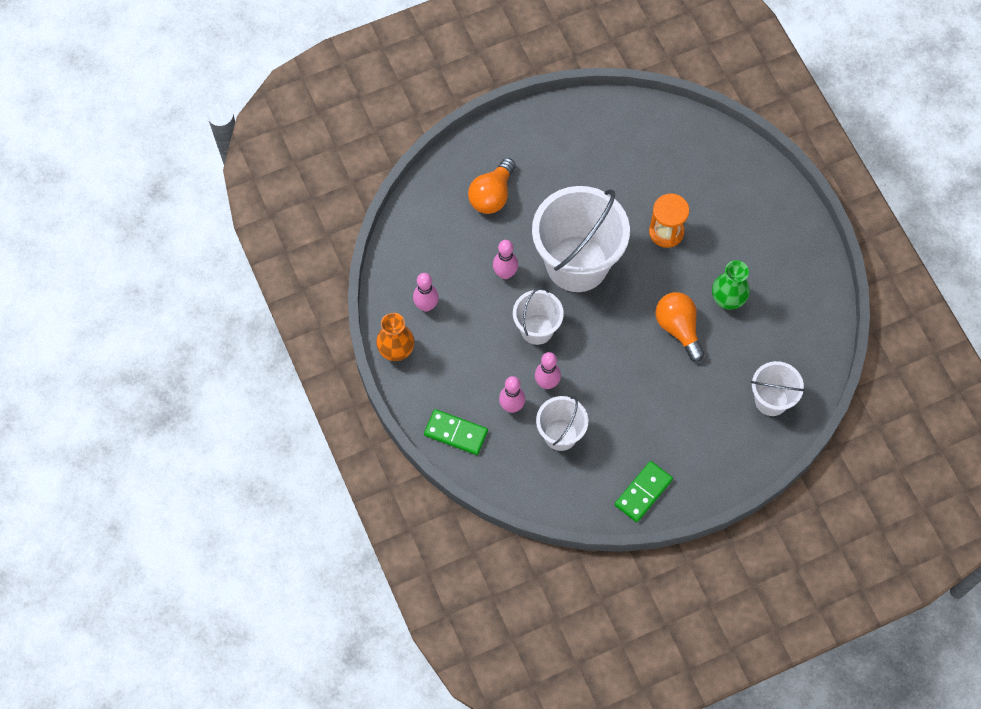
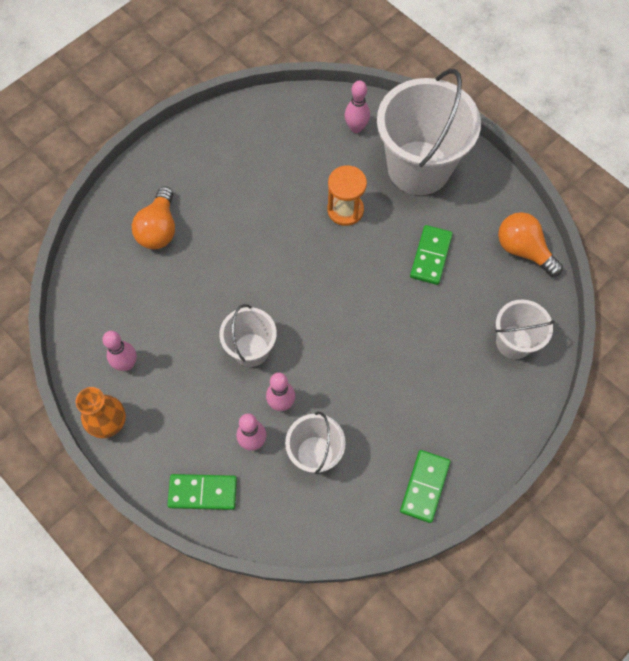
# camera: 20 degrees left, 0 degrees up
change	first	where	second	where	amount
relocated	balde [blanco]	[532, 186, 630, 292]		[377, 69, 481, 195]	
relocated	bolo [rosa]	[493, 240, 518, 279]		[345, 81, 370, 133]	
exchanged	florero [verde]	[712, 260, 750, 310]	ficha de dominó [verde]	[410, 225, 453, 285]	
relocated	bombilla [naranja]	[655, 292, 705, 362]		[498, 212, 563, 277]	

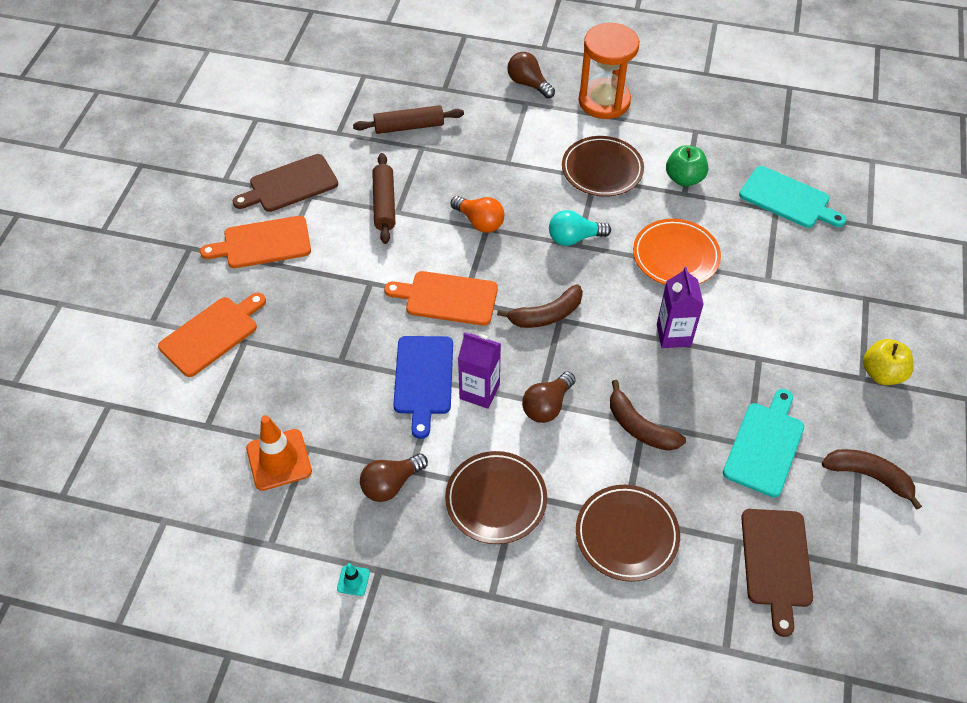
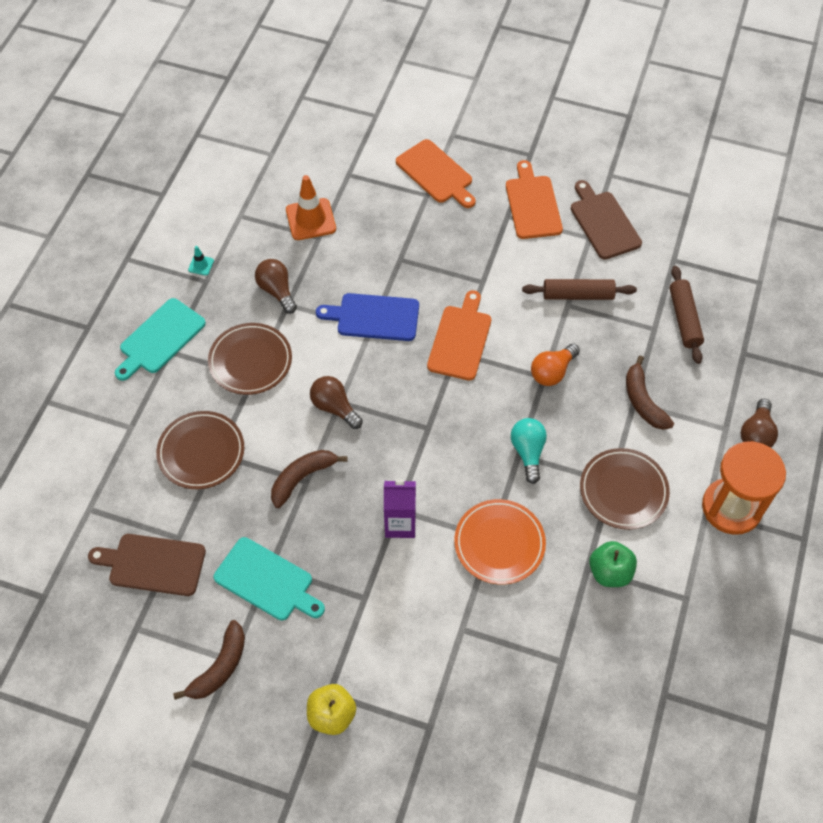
# camera: 95 degrees right, 5 degrees up
change	first	where	second	where	amount
spun	bombilla [marrón]	[507, 52, 555, 98]		[741, 399, 778, 448]	150 degrees clockwise
relocated	tabla de cortar [turquesa]	[739, 166, 846, 228]		[115, 298, 206, 381]	
relocated	plátano [marrón]	[497, 284, 583, 328]		[626, 356, 674, 430]	
missing	cartón de leche [morado]	[458, 332, 501, 409]			

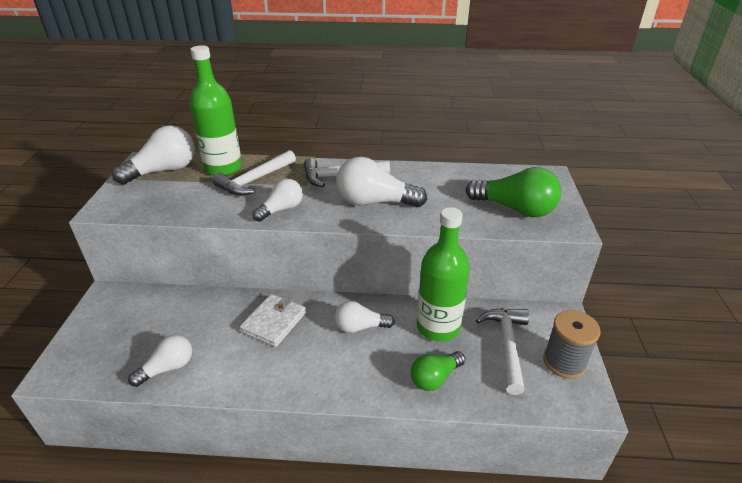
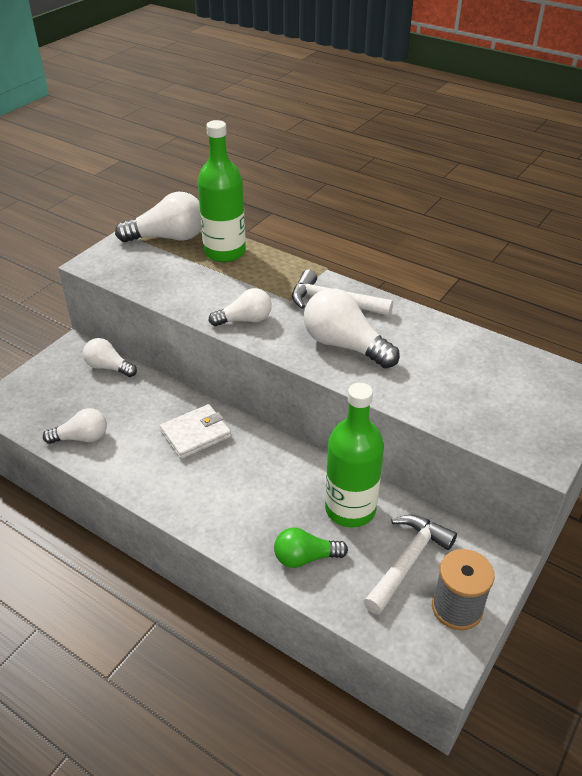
# camera: 30 degrees right, 5 degrees up
change	first	where	second	where	amount
missing	martillo [blanco]	[212, 150, 296, 196]			
missing	bombilla [verde]	[465, 167, 561, 217]			
relocated	bombilla [blanco]	[334, 301, 395, 333]		[83, 338, 137, 377]	

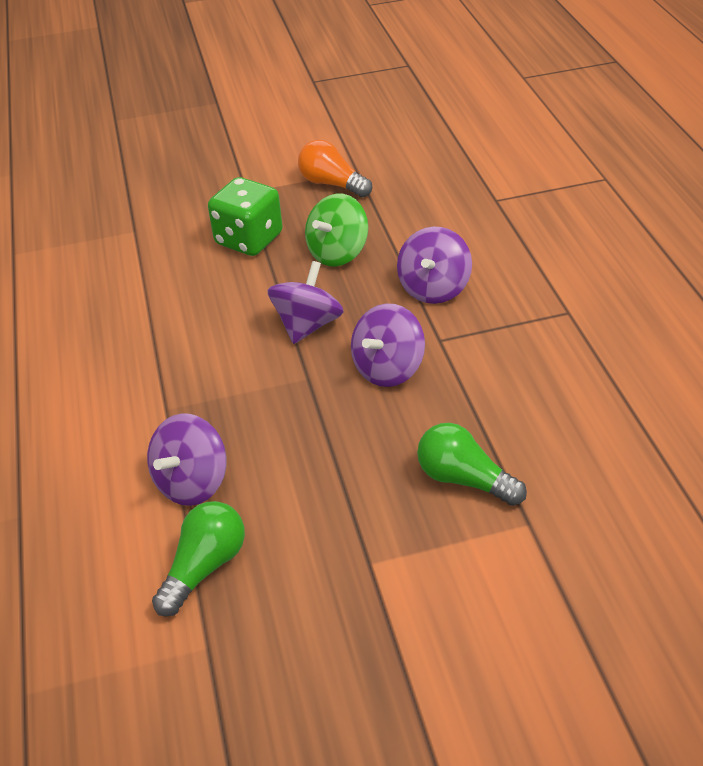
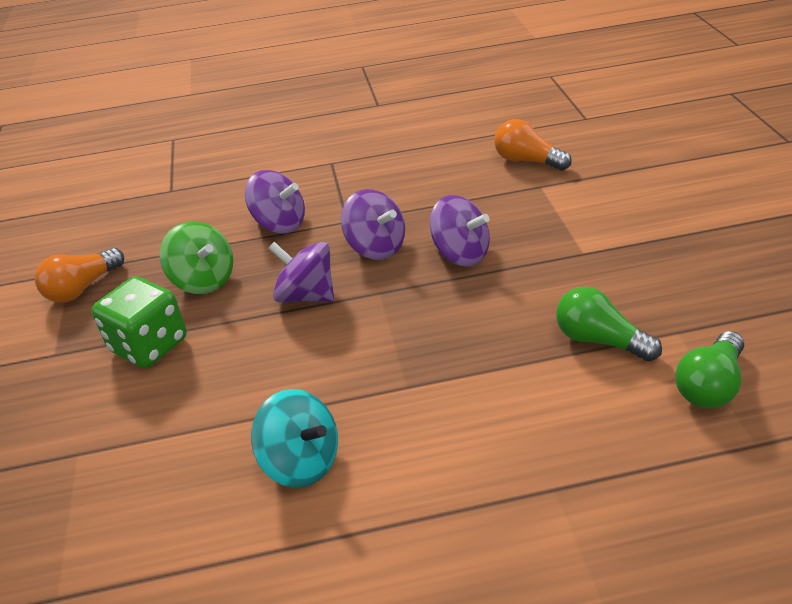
# camera: 85 degrees left, 5 degrees down
change	first	where	second	where	amount
relocated	peonza [morado]	[147, 413, 227, 506]		[430, 195, 490, 267]	
relocated	bombilla [verde]	[417, 423, 527, 506]		[675, 331, 744, 409]	
appeared			bombilla [naranja]	[494, 119, 572, 171]	
appeared			peonza [turquesa]	[251, 389, 338, 488]	

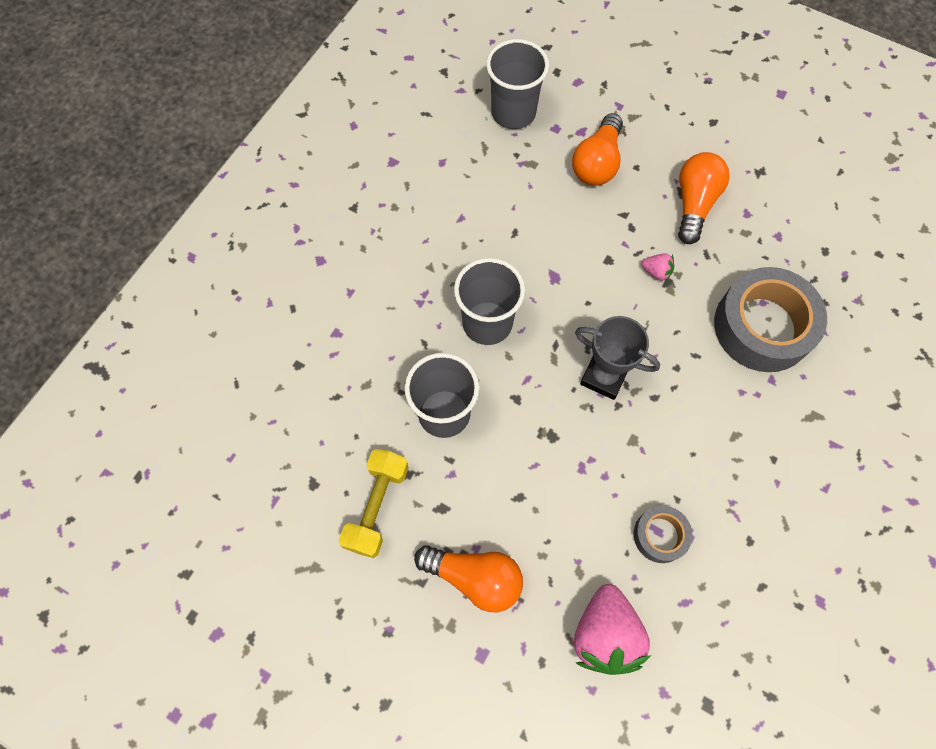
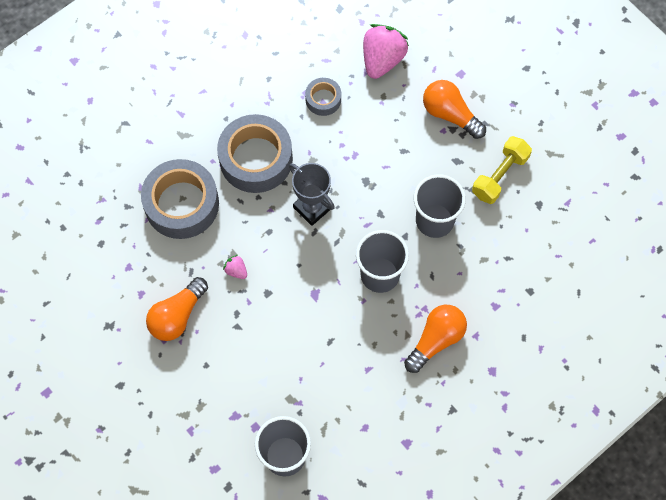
# camera: 160 degrees left, 0 degrees up
change	first	where	second	where	amount
relocated	bombilla [naranja]	[572, 113, 623, 186]		[404, 305, 467, 373]	
appeared			cinta adhesiva [gris]	[217, 114, 293, 193]	

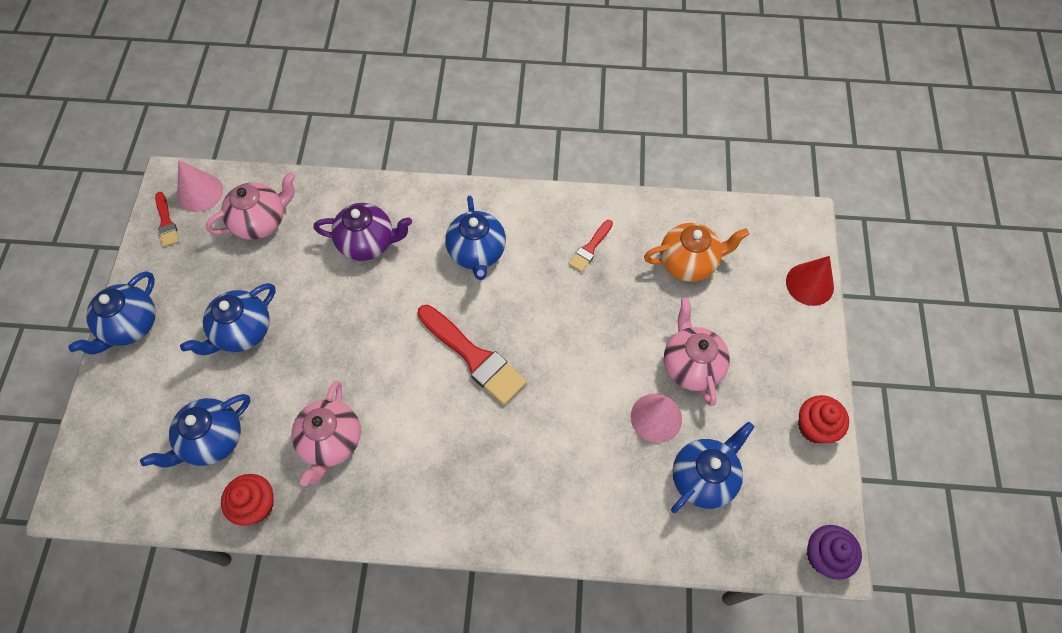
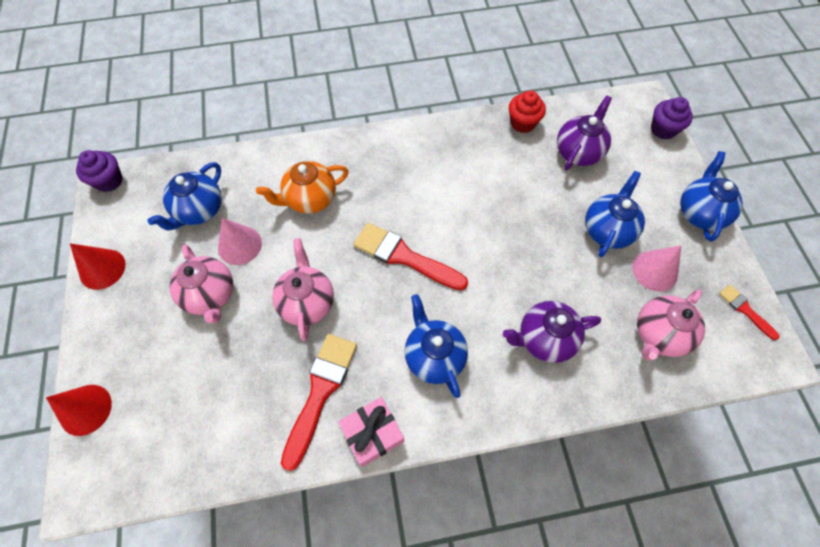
# camera: 165 degrees right, 0 degrees up
change	first	where	second	where	amount
relocated	cono [rosa]	[177, 160, 223, 212]		[632, 245, 681, 292]	
size	pincel [rojo]	[568, 220, 613, 272]		[281, 334, 357, 471]	x1.92
relocated	tetera [naranja]	[644, 223, 749, 282]		[256, 161, 349, 214]	
relocated	tetera [rosa]	[291, 381, 361, 486]		[272, 238, 334, 341]	
colour	tetera [azul]	[140, 394, 250, 468]	tetera [morado]	[557, 96, 612, 170]	
exchanged	magdalena [rojo]	[798, 395, 849, 443]	cono [rojo]	[70, 243, 126, 290]	
appeared			magdalena [morado]	[651, 97, 693, 140]	
appeared			regalo [rosa]	[338, 397, 404, 467]	

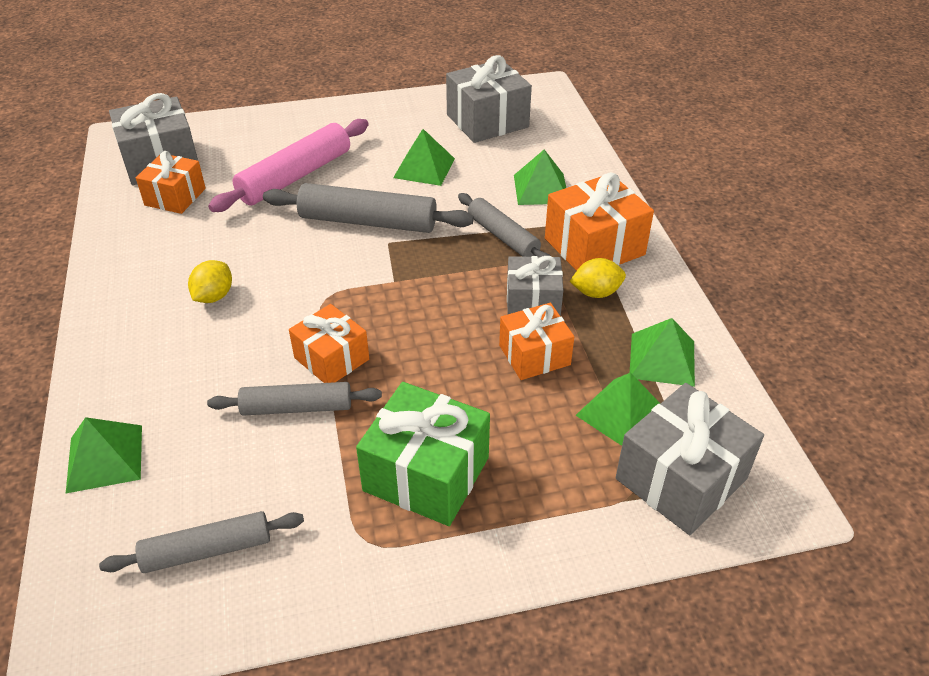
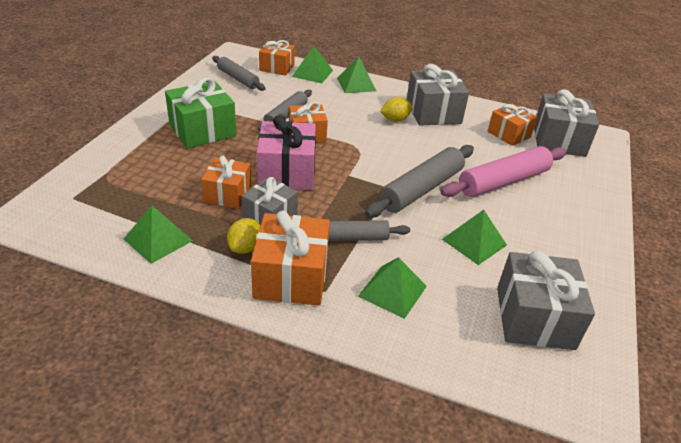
# camera: 120 degrees right, 5 degrees down
change	first	where	second	where	amount
spun	rodillo [rosa]	[208, 119, 369, 212]		[441, 146, 566, 197]	75 degrees clockwise
spun	limón [amarillo]	[188, 260, 232, 303]		[380, 97, 413, 122]	75 degrees counterclockwise
relocated	pirámide [verde]	[575, 372, 661, 446]		[337, 57, 376, 93]	
relocated	regalo [gris]	[616, 383, 764, 535]		[407, 64, 469, 126]	
spun	rodillo [gris]	[99, 511, 304, 573]		[212, 56, 266, 91]	60 degrees counterclockwise
appeared			regalo [naranja]	[259, 40, 295, 76]	
appeared			regalo [rosa]	[257, 115, 316, 190]	

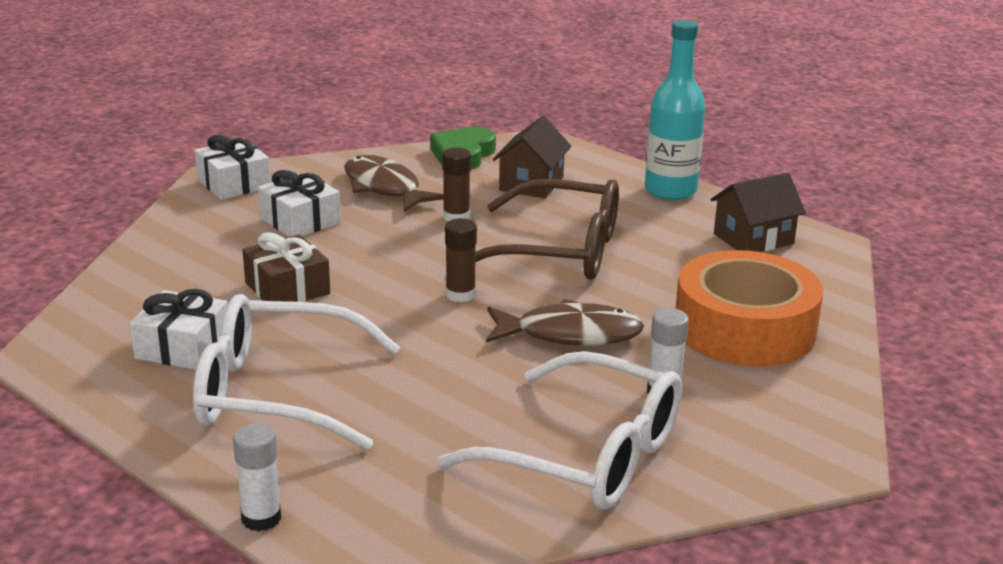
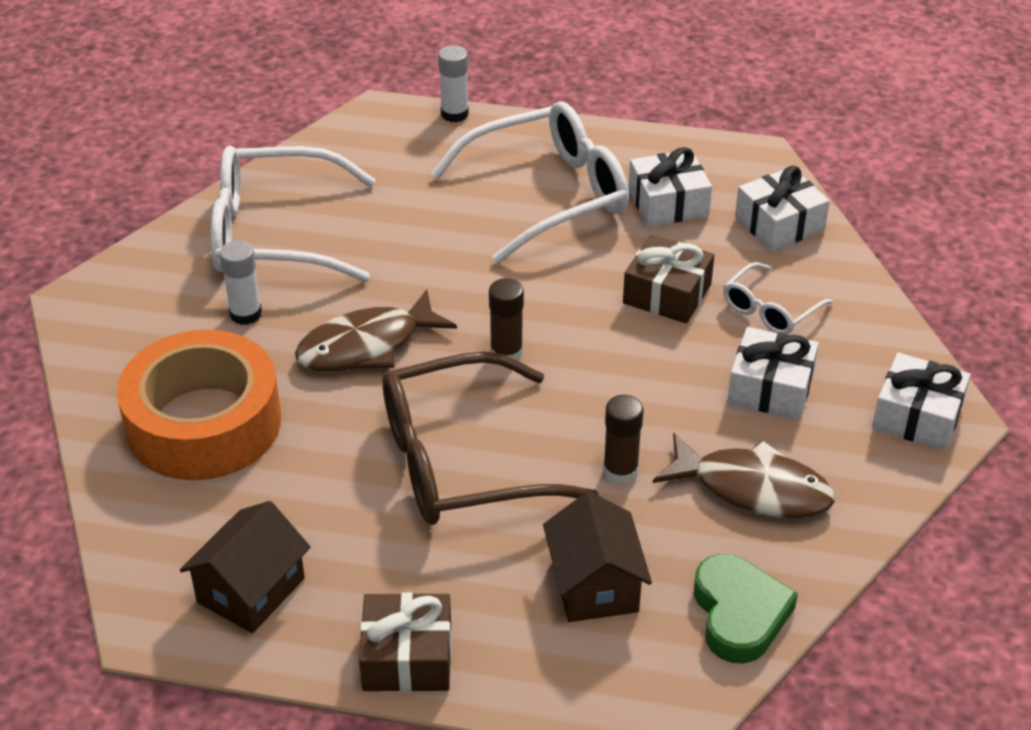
# camera: 150 degrees right, 15 degrees up
change	first	where	second	where	amount
exchanged	botella [turquesa]	[645, 20, 706, 200]	regalo [marrón]	[359, 592, 451, 692]	
appeared			regalo [blanco]	[735, 166, 830, 251]	
appeared			gafas [blanco]	[723, 262, 833, 335]	

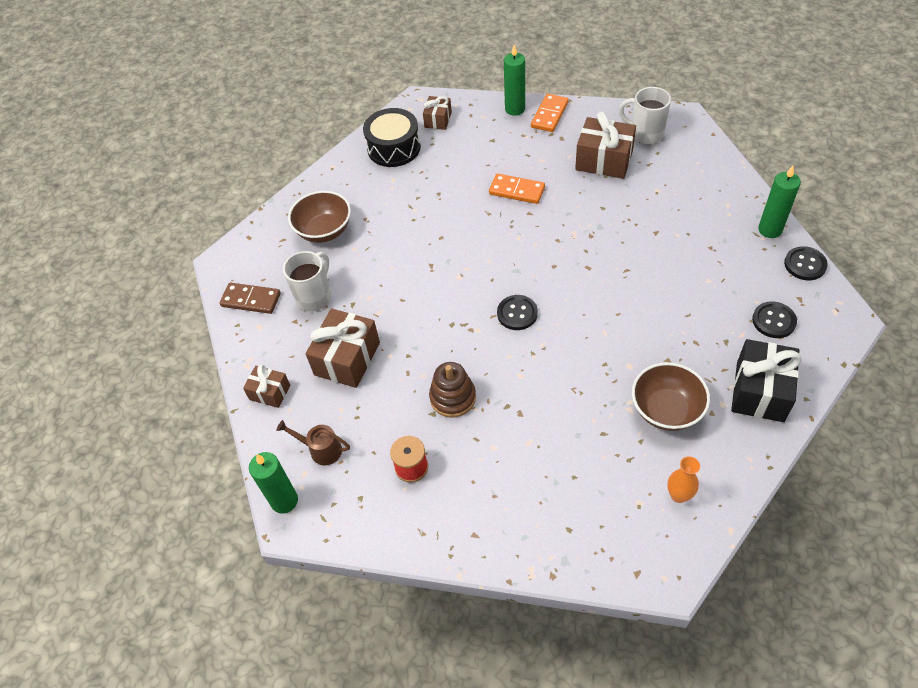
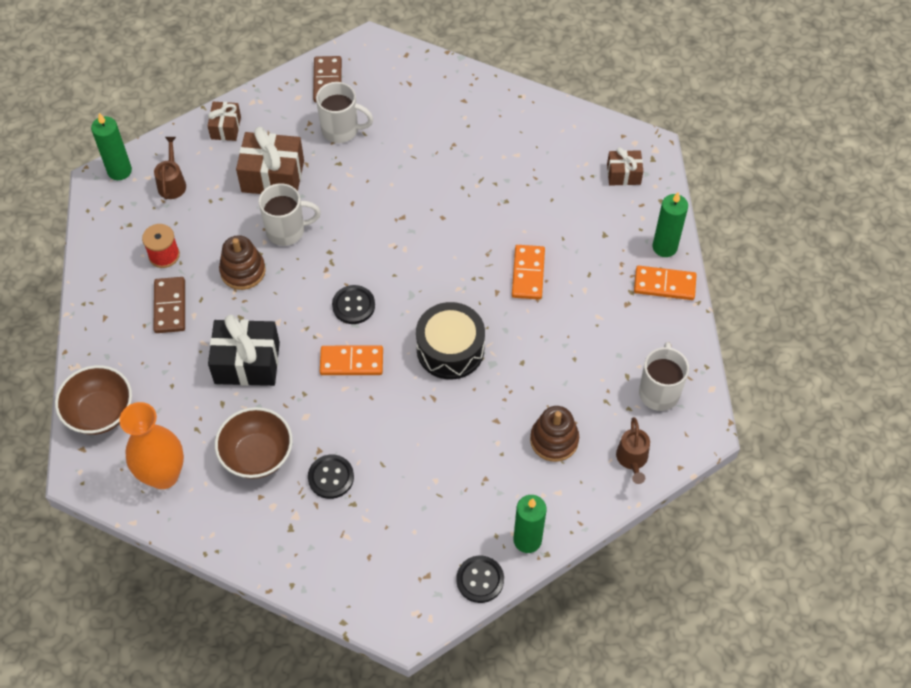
# camera: 70 degrees right, 5 degrees up
change	first	where	second	where	amount
relocated	tambor [negro]	[363, 108, 421, 167]		[416, 302, 485, 380]	
missing	regalo [marrón]	[575, 112, 636, 179]			
relocated	cuenco [marrón]	[288, 191, 351, 243]		[55, 365, 132, 435]	
relocated	botón [negro]	[752, 301, 797, 338]		[308, 455, 354, 499]	
relocated	regalo [negro]	[731, 339, 802, 422]		[208, 315, 280, 386]	
size	florero [naranja]	[667, 456, 700, 503]		[119, 402, 184, 489]	x1.92
appeared			taza [blanco]	[259, 183, 321, 246]	
appeared			ficha de dominó [marrón]	[153, 277, 185, 333]	
appeared			ficha de dominó [naranja]	[320, 345, 383, 375]	
appeared			juguete apilable [marrón]	[530, 406, 579, 462]	
appeared			regadera [marrón]	[616, 417, 650, 484]	

